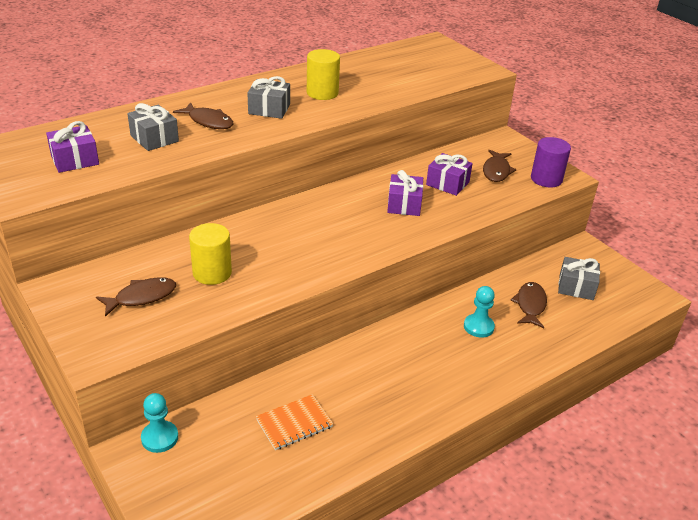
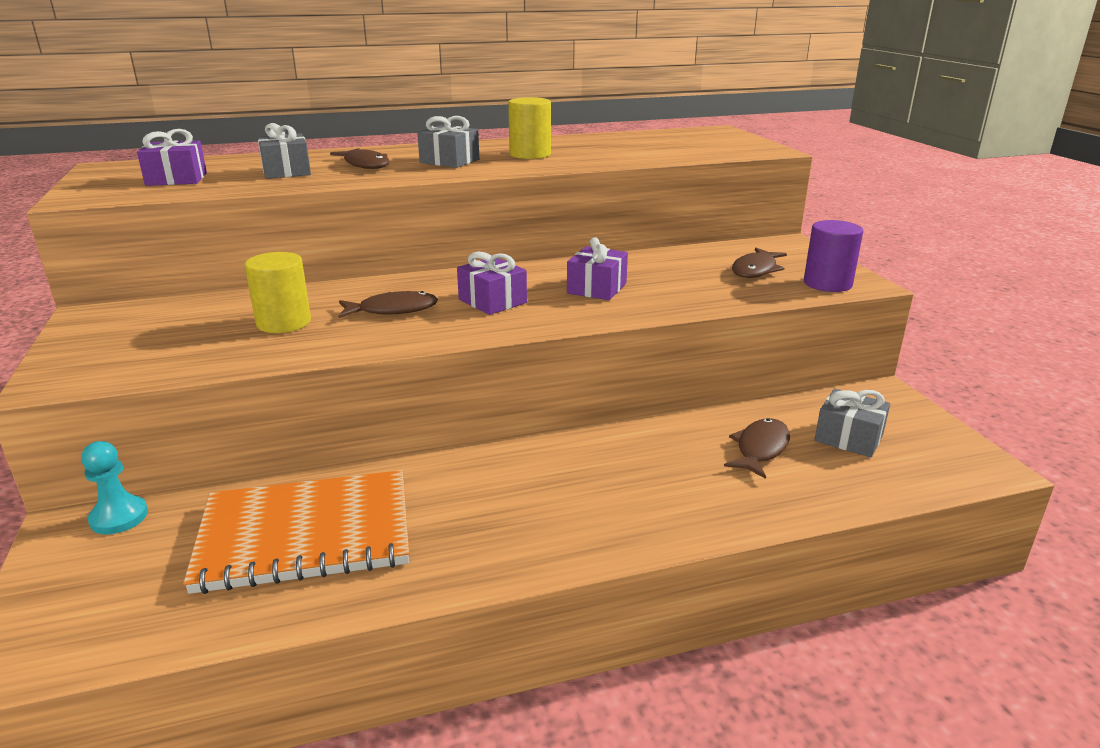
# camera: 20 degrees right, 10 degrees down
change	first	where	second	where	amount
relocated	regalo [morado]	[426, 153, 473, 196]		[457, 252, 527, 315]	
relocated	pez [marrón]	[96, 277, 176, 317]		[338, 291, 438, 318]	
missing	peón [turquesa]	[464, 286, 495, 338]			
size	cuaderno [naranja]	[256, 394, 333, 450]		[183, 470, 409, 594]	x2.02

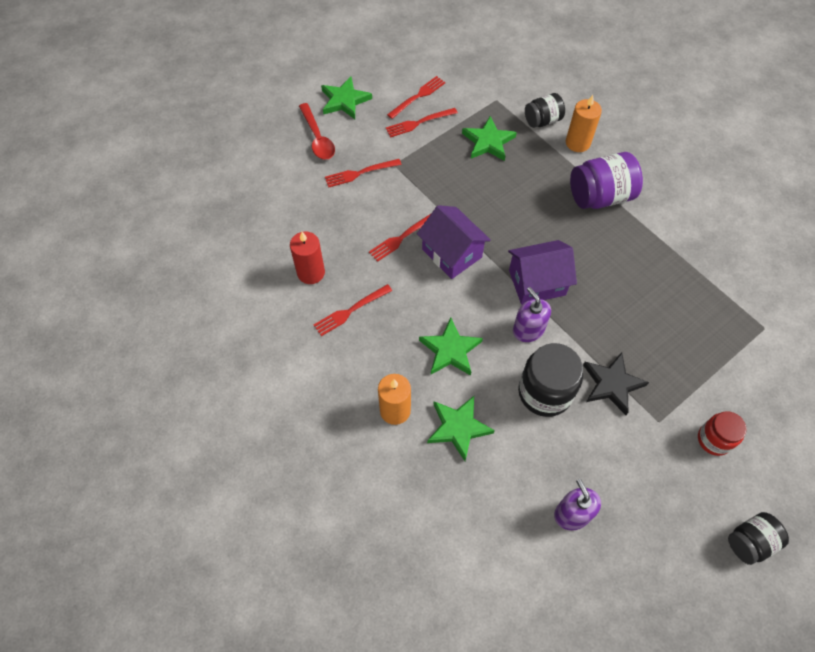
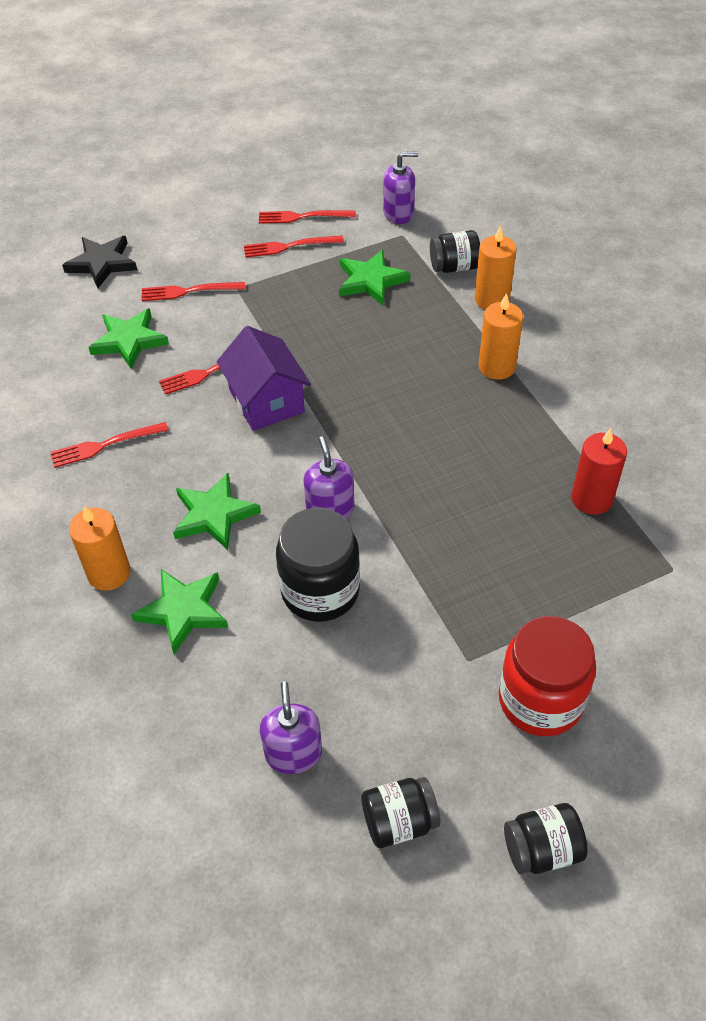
# camera: 15 degrees right, 10 degrees down
change	first	where	second	where	amount
spun	tenedor [rojo]	[387, 76, 445, 119]		[259, 210, 356, 224]	150 degrees counterclockwise
relocated	estrella [verde]	[321, 77, 372, 119]		[88, 308, 169, 369]	
missing	cuchara [rojo]	[299, 103, 335, 160]			
exchanged	tarro [morado]	[570, 152, 643, 209]	vela [naranja]	[479, 293, 523, 380]	
relocated	vela [rojo]	[290, 231, 325, 284]		[571, 428, 627, 515]	
missing	casa [morado]	[508, 240, 577, 305]			
relocated	estrella [negro]	[583, 352, 649, 415]		[62, 236, 137, 288]	
size	tarro [rojo]	[698, 411, 747, 456]		[499, 616, 596, 736]	x1.64
appeared			dispensador de jabón [morado]	[383, 151, 418, 224]	
appeared			tarro [negro]	[361, 777, 440, 848]	

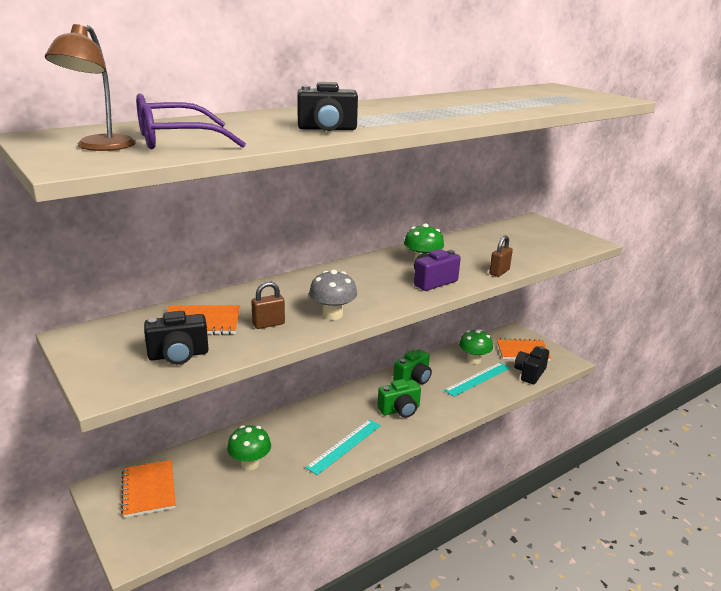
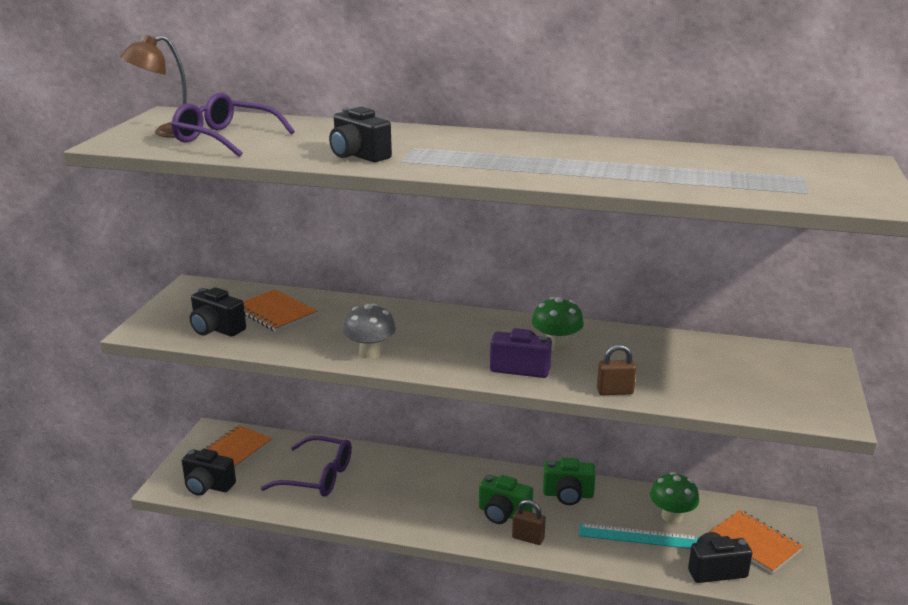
# camera: 50 degrees right, 0 degrees up
change	first	where	second	where	amount
relocated	candado [marrón]	[251, 281, 285, 329]		[512, 500, 546, 545]	
missing	regla [turquesa]	[305, 419, 381, 475]			
exchanged	seta [verde]	[227, 425, 271, 470]	gafas [morado]	[261, 436, 352, 497]	
appeared			cámara [negro]	[182, 449, 236, 496]	

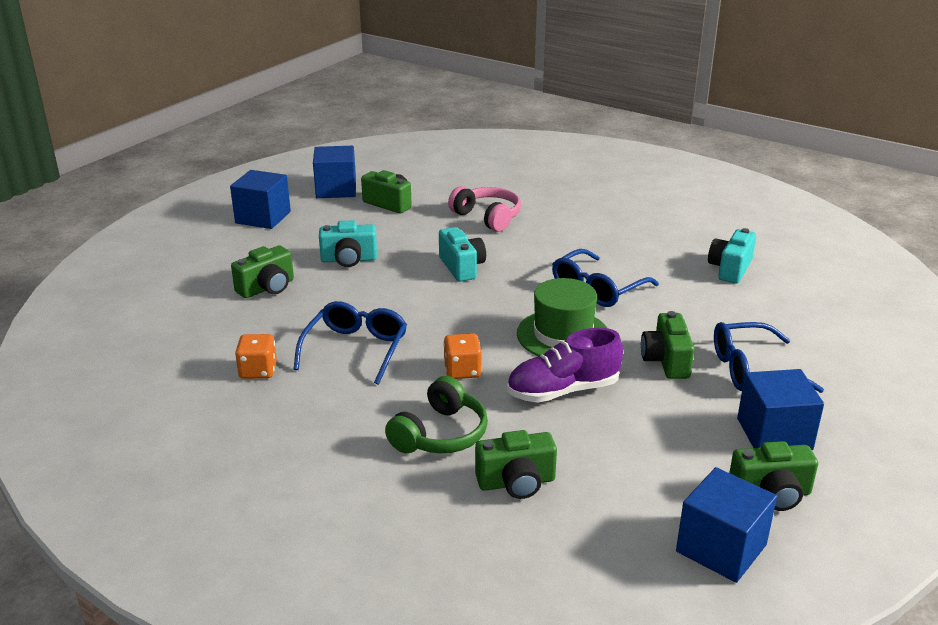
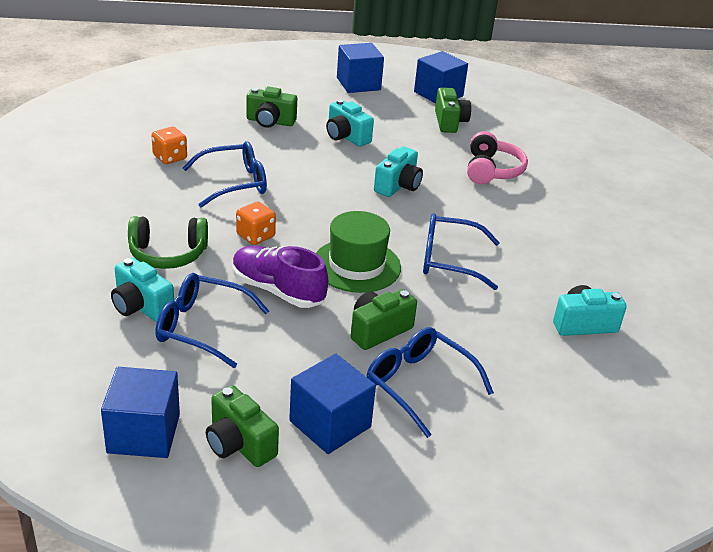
# camera: 50 degrees right, 5 degrees up
change	first	where	second	where	amount
colour	cámara [verde]	[475, 430, 557, 499]	cámara [turquesa]	[111, 257, 174, 322]	
appeared			gafas [azul]	[155, 273, 269, 368]	

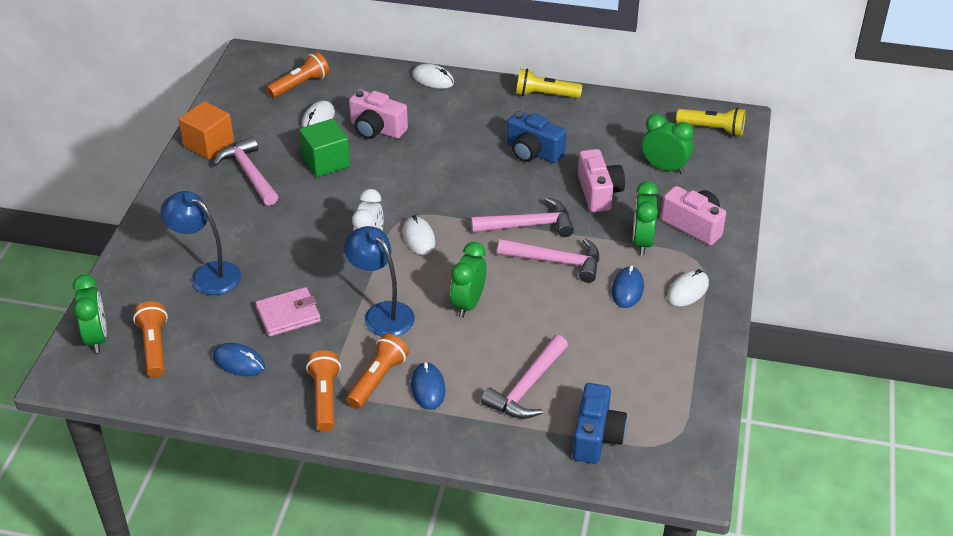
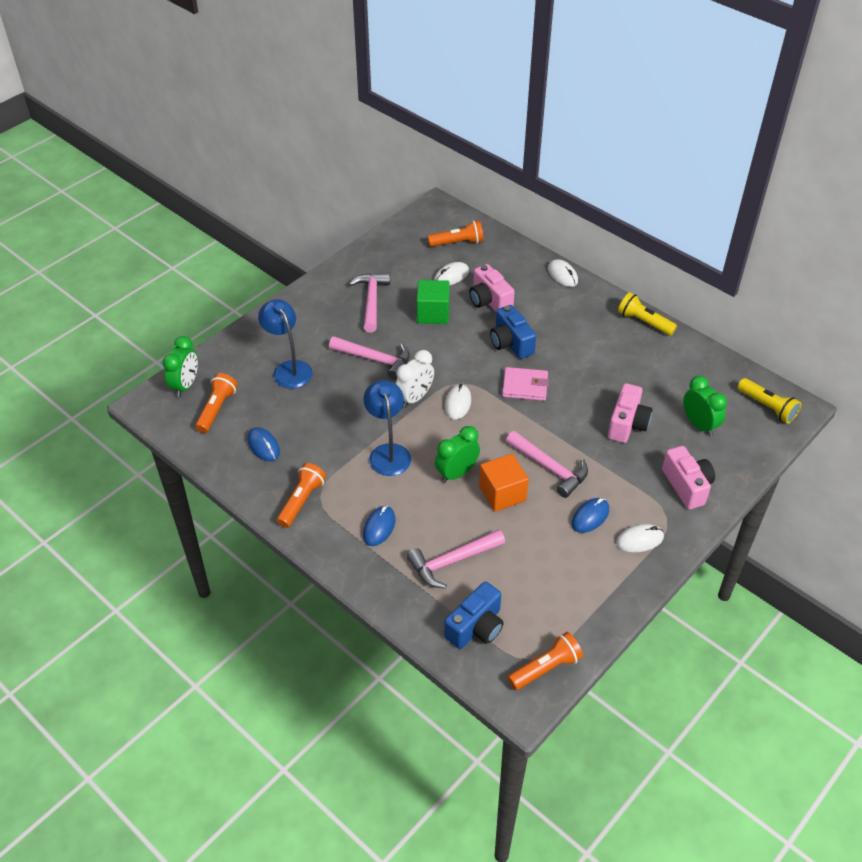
# camera: 30 degrees right, 5 degrees up
change	first	where	second	where	amount
relocated	cubo [naranja]	[179, 101, 234, 160]		[479, 454, 529, 512]	
relocated	cámara [azul]	[507, 111, 566, 163]		[490, 305, 536, 359]	
missing	despertador [verde]	[633, 181, 658, 255]			
relocated	martillo [rosa]	[471, 197, 574, 237]		[329, 336, 410, 380]	
relocated	cartera [rosa]	[255, 287, 321, 337]		[502, 367, 549, 401]	
relocated	lámpara de mano [naranja]	[346, 334, 409, 409]		[508, 632, 583, 690]	

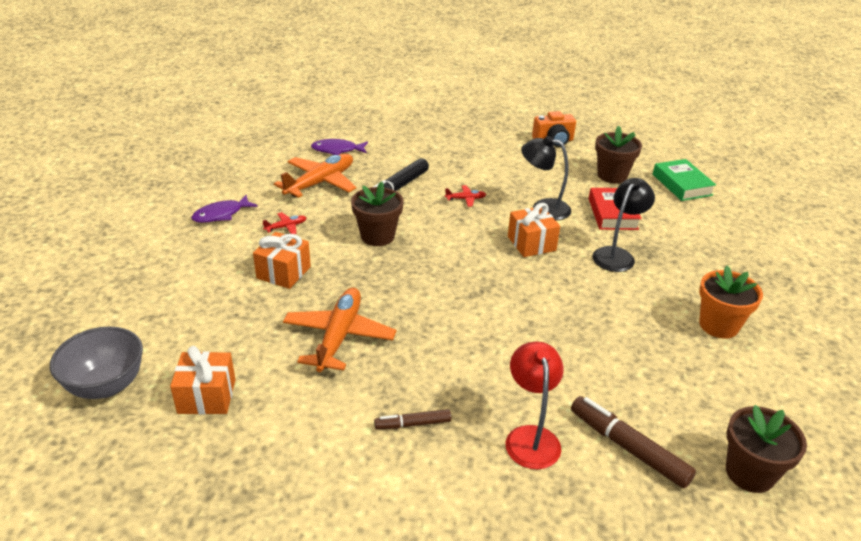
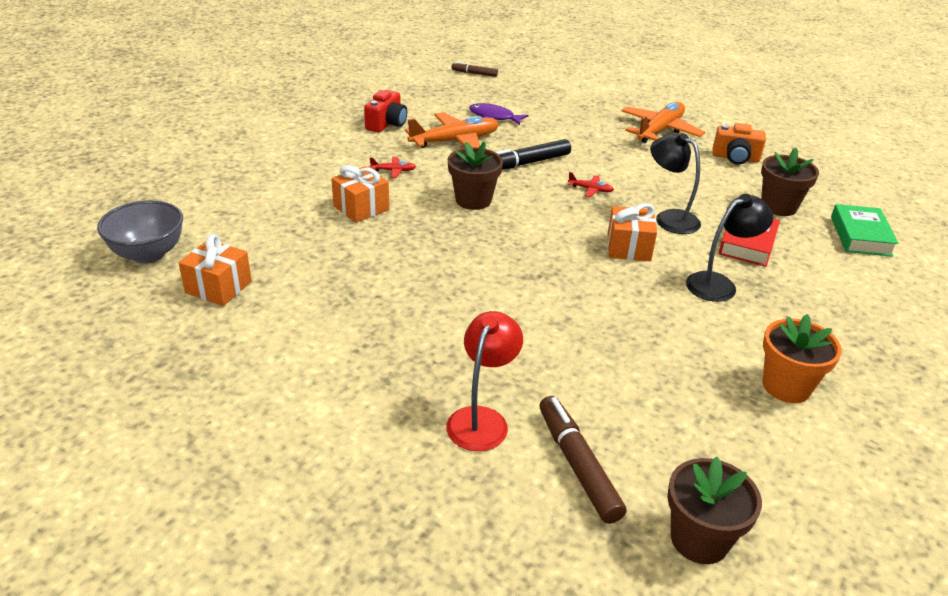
# camera: 25 degrees right, 0 degrees up
change	first	where	second	where	amount
missing	pez [morado]	[191, 195, 258, 223]			
relocated	avión [naranja]	[283, 288, 396, 372]		[622, 102, 705, 143]	
relocated	rotulador [marrón]	[374, 409, 451, 429]		[452, 62, 498, 77]	
appeared			cámara [rojo]	[364, 90, 407, 132]	

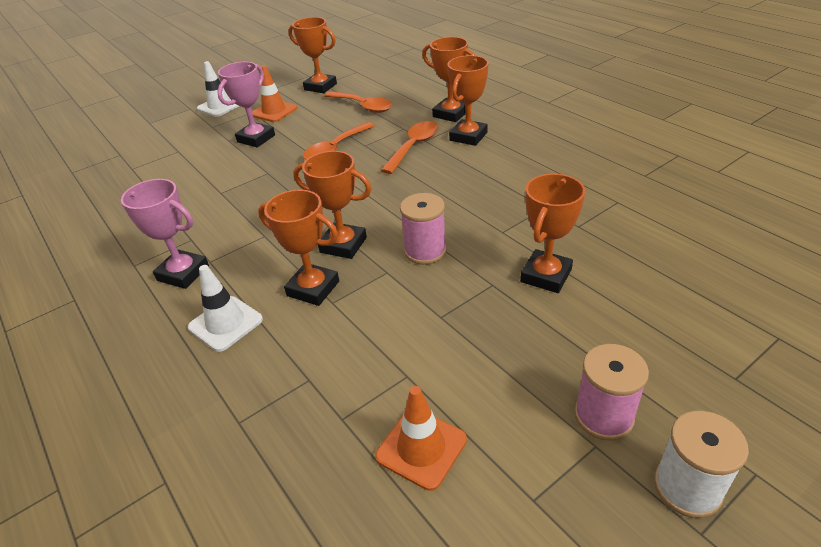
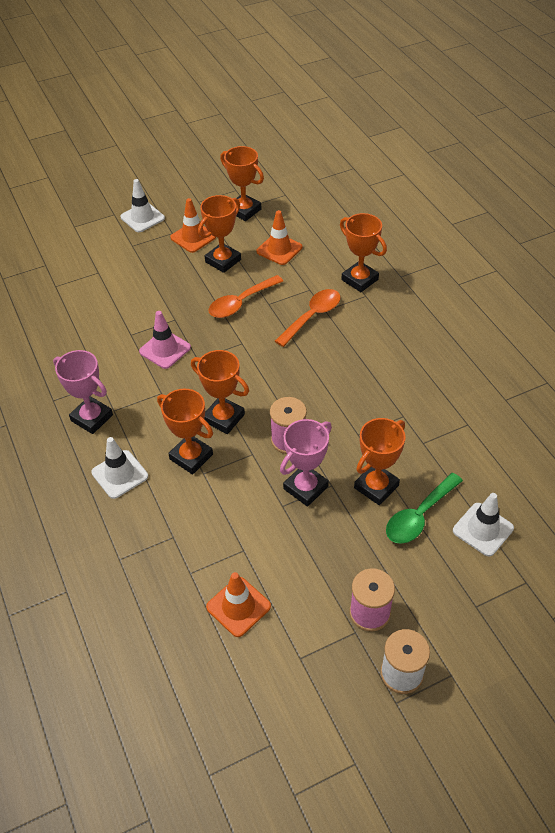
# camera: 10 degrees right, 10 degrees up
change	first	where	second	where	amount
relocated	trofeo [naranja]	[447, 55, 489, 146]		[198, 195, 241, 273]	
relocated	trofeo [rosa]	[217, 62, 275, 147]		[280, 419, 332, 507]	
exchanged	cuchara [naranja]	[324, 91, 392, 113]	cono de tráfico [naranja]	[257, 210, 302, 265]	
appeared			cono de tráfico [rosa]	[139, 311, 191, 369]	
appeared			cuchara [verde]	[386, 473, 463, 544]	
appeared			cono de tráfico [blanco]	[453, 493, 514, 557]	

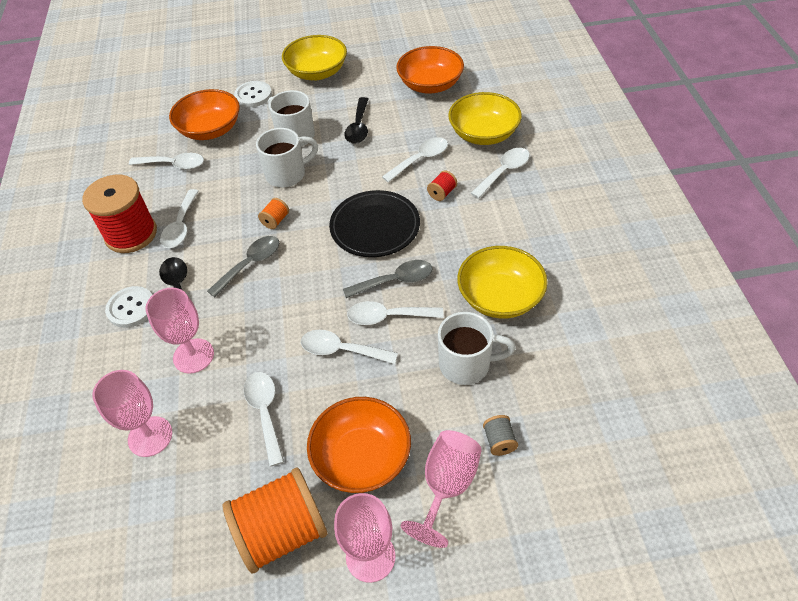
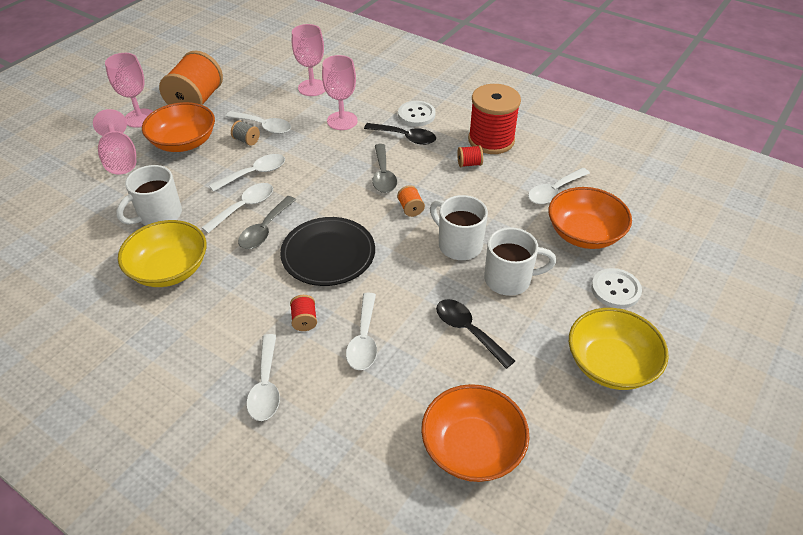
# camera: 130 degrees right, 5 degrees down
change	first	where	second	where	amount
missing	cuenco [amarillo]	[448, 92, 522, 145]			
spun	taza [blanco]	[256, 128, 318, 187]		[430, 195, 488, 260]	120 degrees clockwise
exchanged	cuchara [blanco]	[160, 189, 199, 248]	carrete [rojo]	[457, 145, 483, 167]	
relocated	carrete [gris]	[483, 415, 518, 456]		[231, 120, 260, 146]	

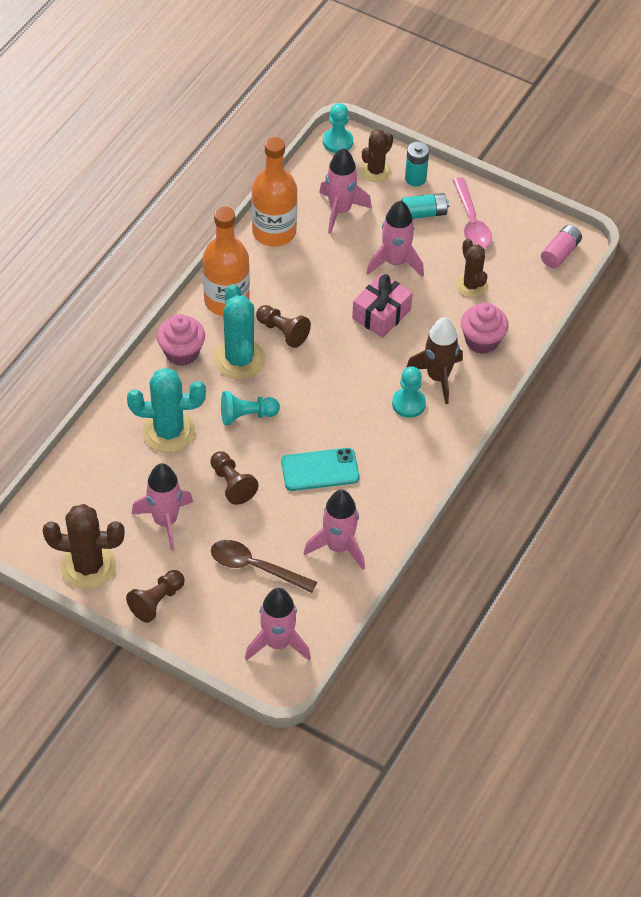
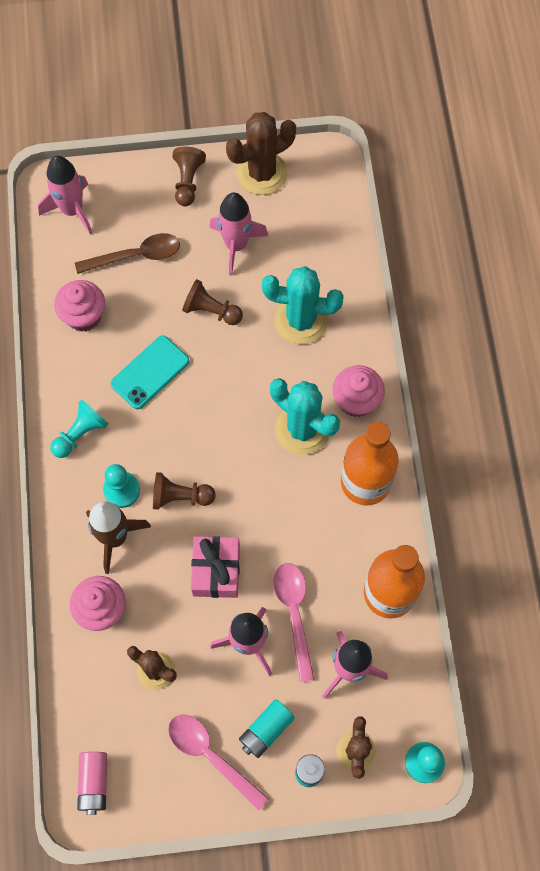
# camera: 145 degrees right, 15 degrees up
change	first	where	second	where	amount
relocated	peón [marrón]	[256, 305, 311, 348]		[153, 472, 216, 510]	
spun	cactus [turquesa]	[127, 368, 206, 453]		[262, 266, 344, 344]	45 degrees clockwise
relocated	peón [turquesa]	[221, 391, 280, 425]		[50, 399, 108, 458]	
exchanged	cohete [rosa]	[304, 490, 365, 570]	magdalena [rosa]	[54, 280, 105, 332]	
appeared			cuchara [rosa]	[273, 563, 314, 682]	

